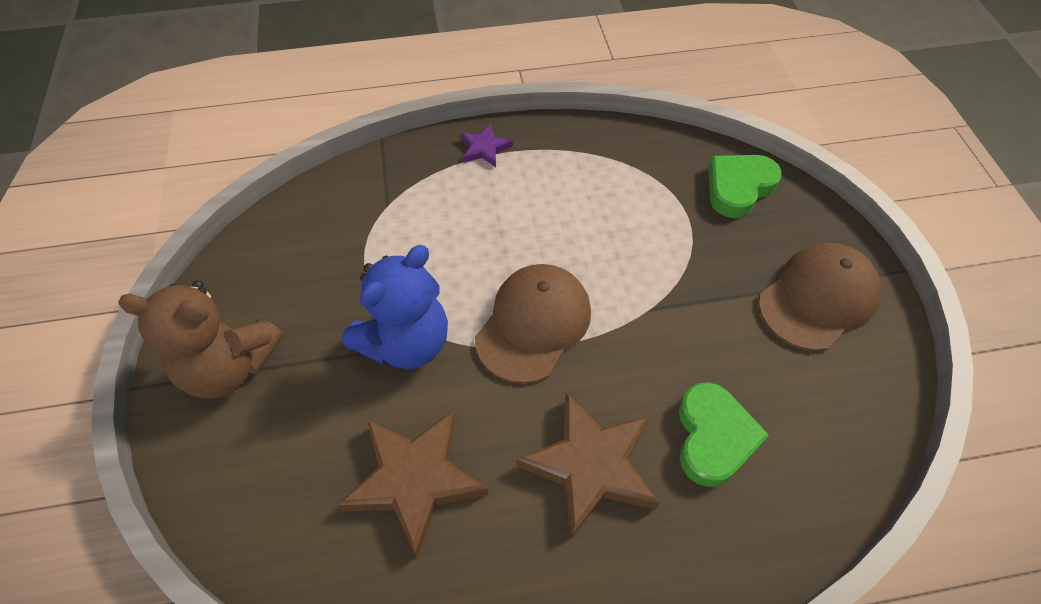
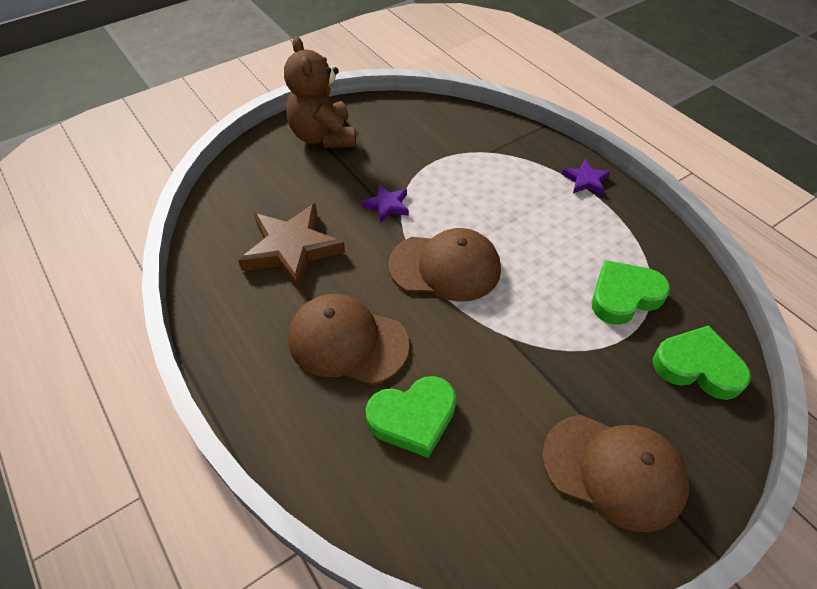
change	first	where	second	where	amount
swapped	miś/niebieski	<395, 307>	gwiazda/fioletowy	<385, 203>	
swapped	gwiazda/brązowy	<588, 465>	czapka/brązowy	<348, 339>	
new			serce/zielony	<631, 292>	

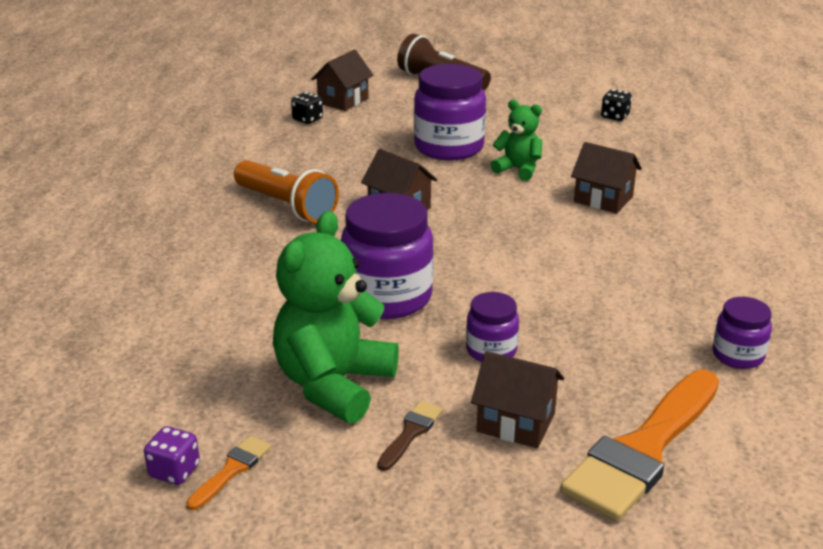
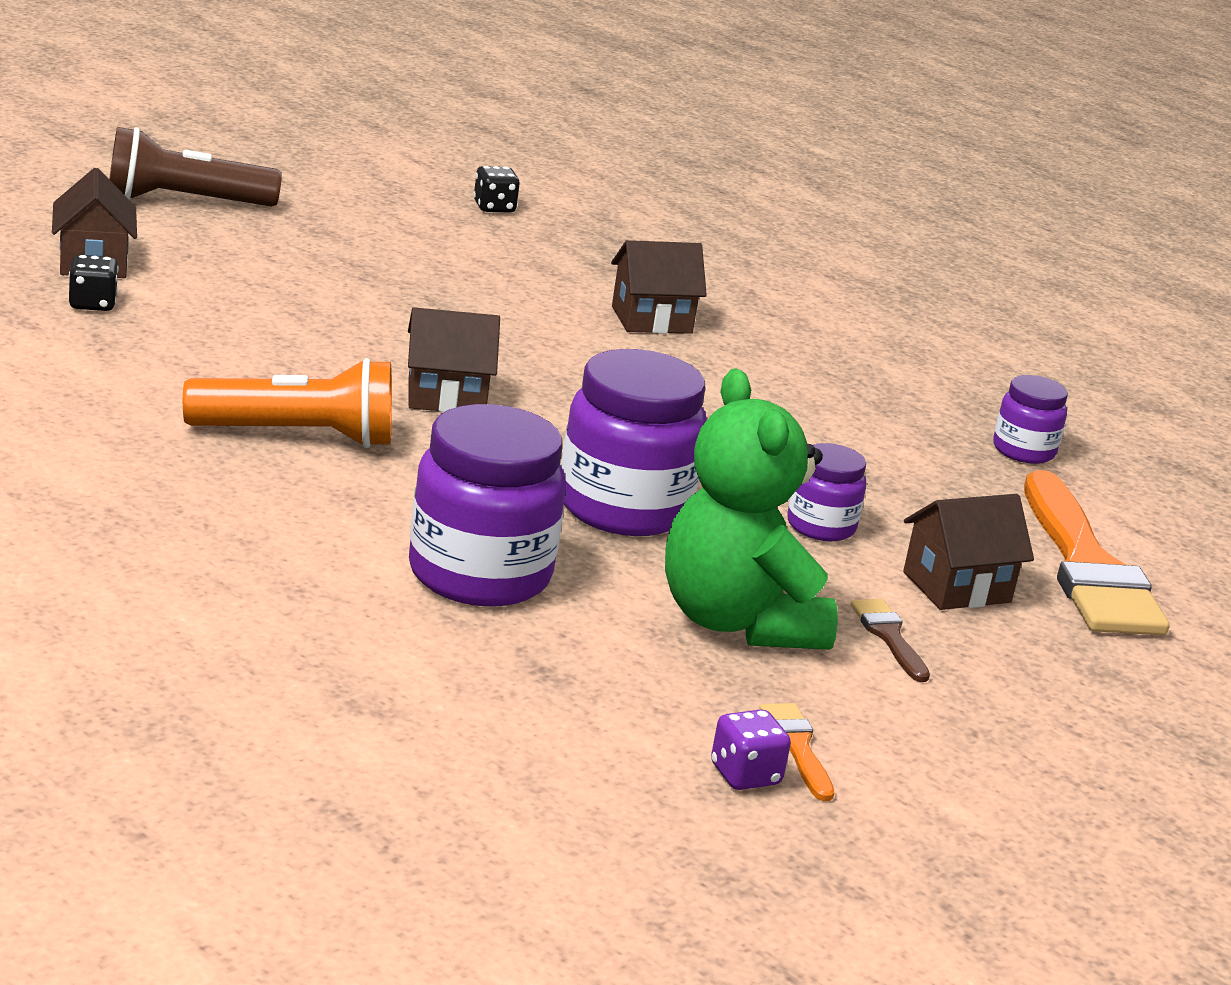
change	first	where	second	where	amount
shifted	słoik/fioletowy	<450, 112>		<487, 505>	
gone	miś/zielony	<516, 140>			

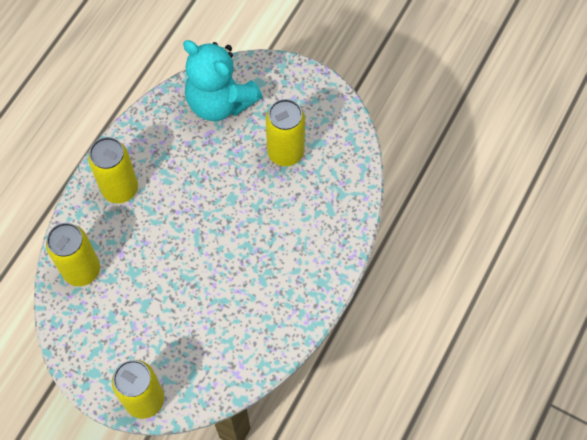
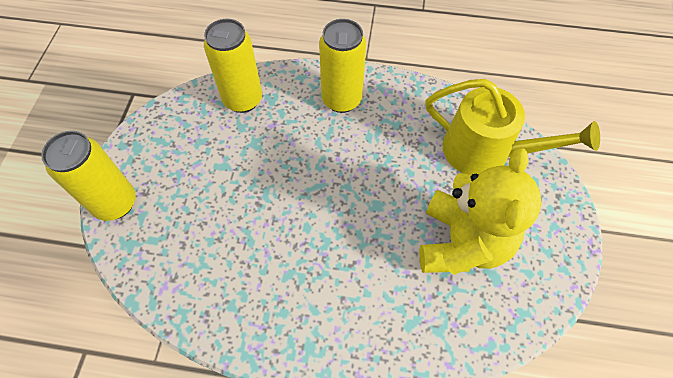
change	first	where	second	where	amount
swapped	miś/turkusowy	<223, 80>	konewka/żółty	<512, 126>	
swapped	puszka/żółty	<285, 132>	miś/żółty	<480, 211>	

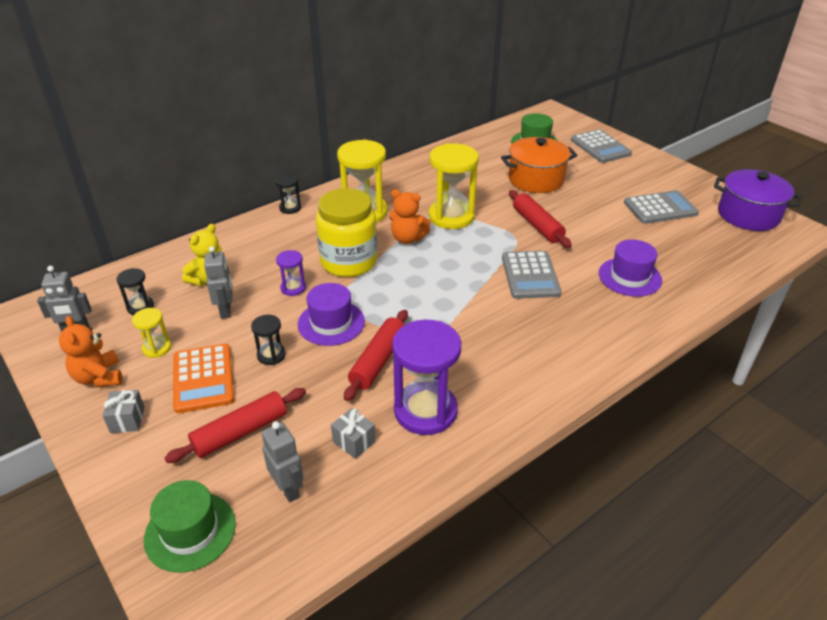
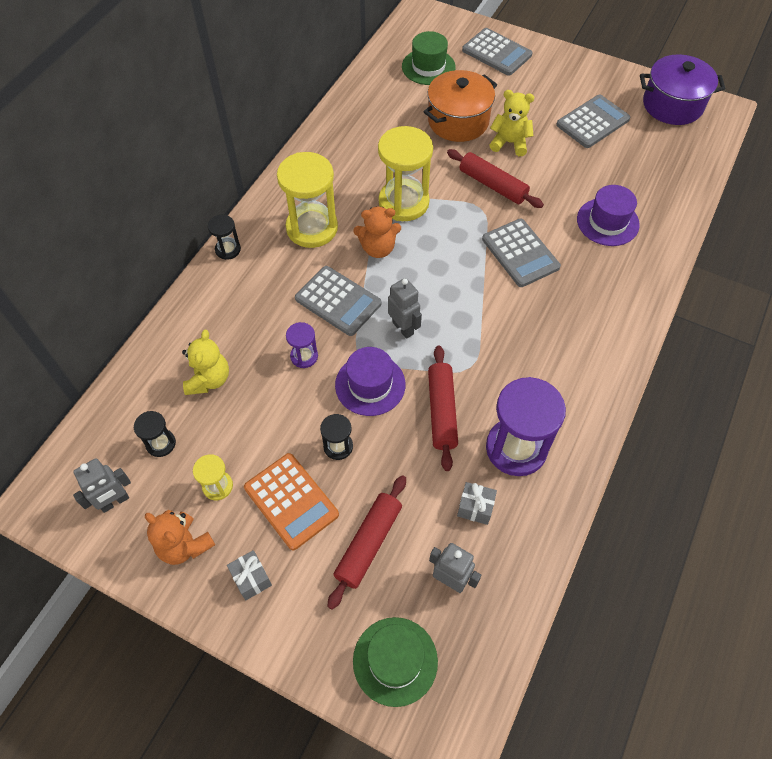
change	first	where	second	where	amount
shifted	robot/szary	<218, 282>		<405, 308>	
swapped	słoik/żółty	<346, 232>	kalkulator/szary	<338, 301>	
new			miś/żółty	<511, 123>	

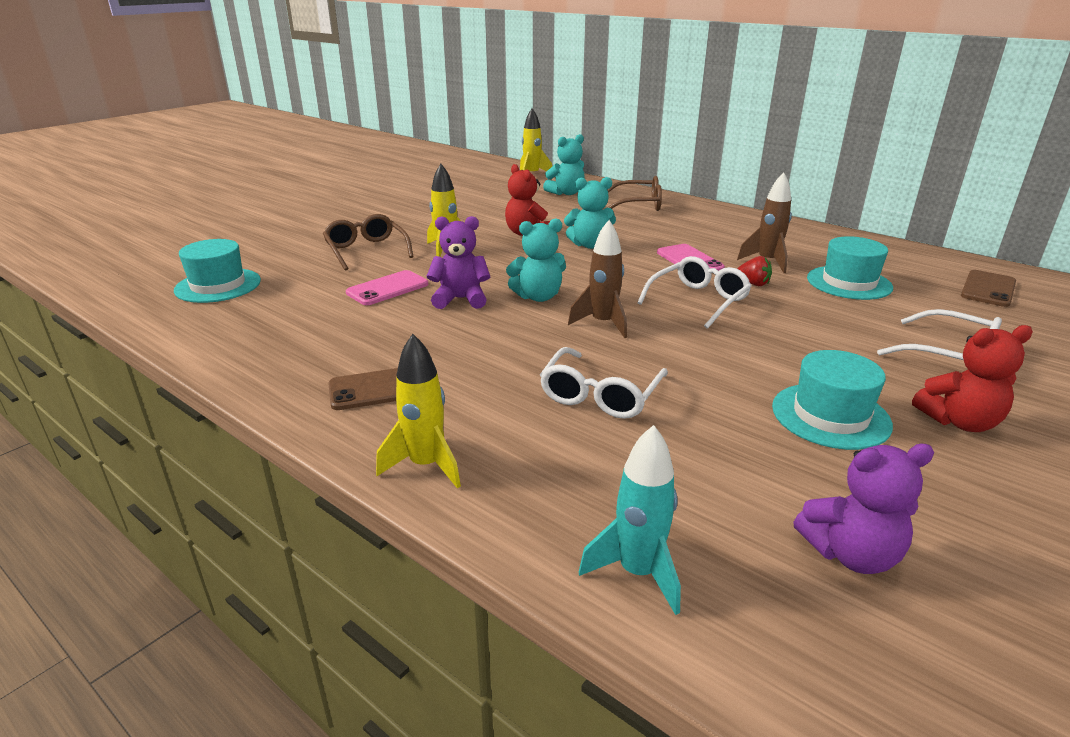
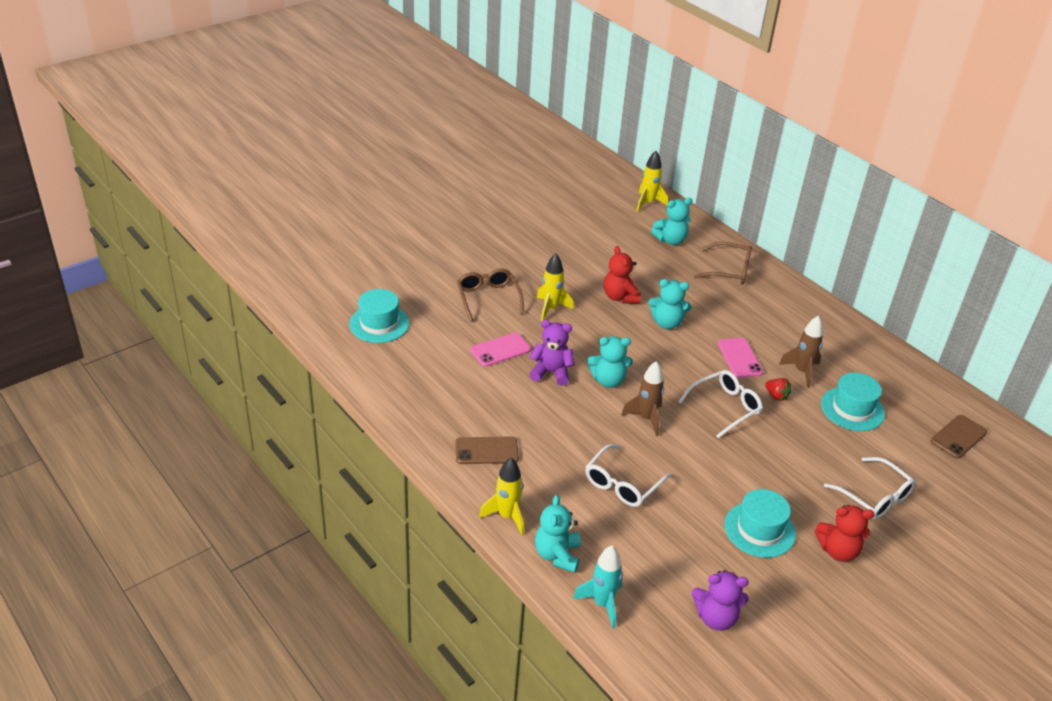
change	first	where	second	where	amount
new			miś/turkusowy	<558, 534>	

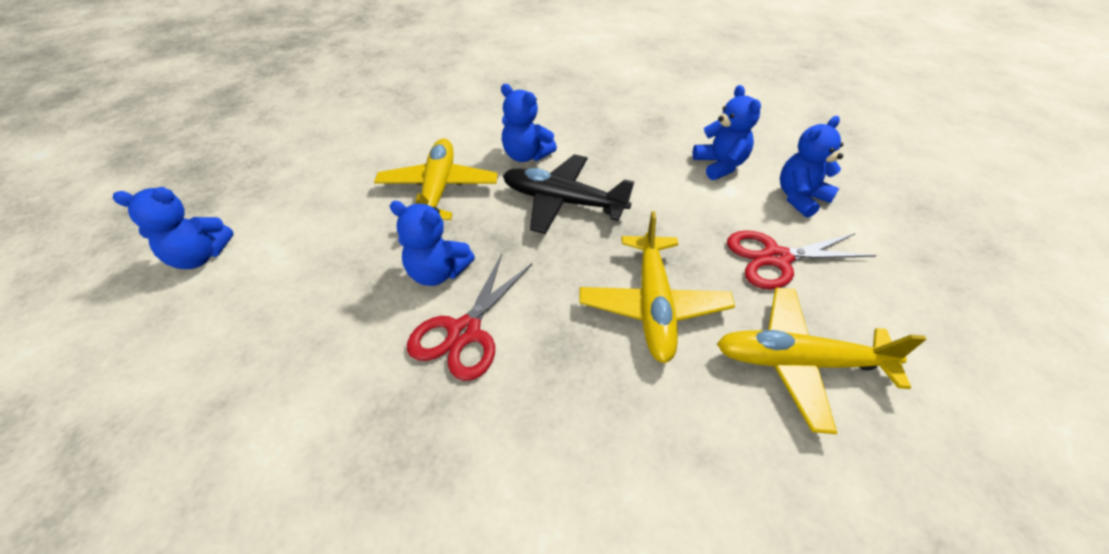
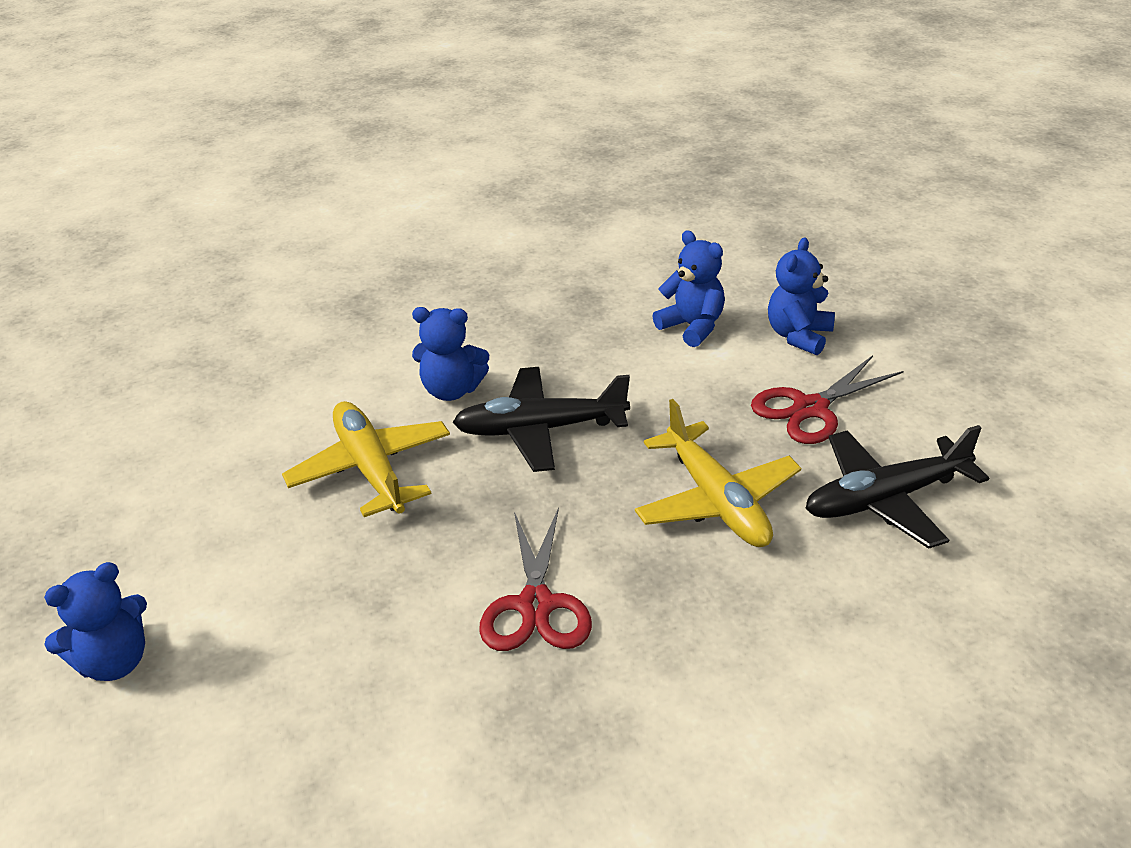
change	first	where	second	where	amount
gone	miś/niebieski	<432, 243>			
repainted	samolot/żółty	<822, 360>	samolot/czarny	<897, 487>	

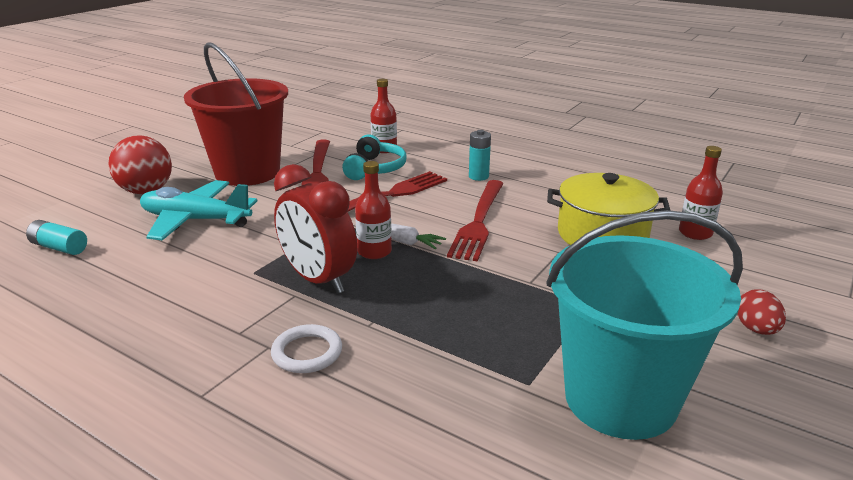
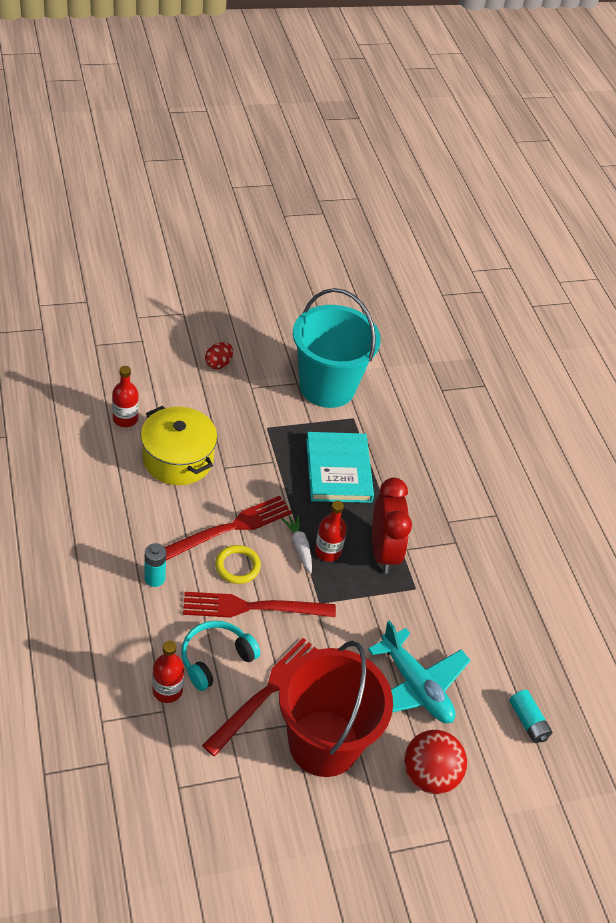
change	first	where	second	where	amount
gone	pierścień/biały	<306, 348>			
new			pierścień/żółty	<238, 564>	
new			książka/turkusowy	<340, 467>	

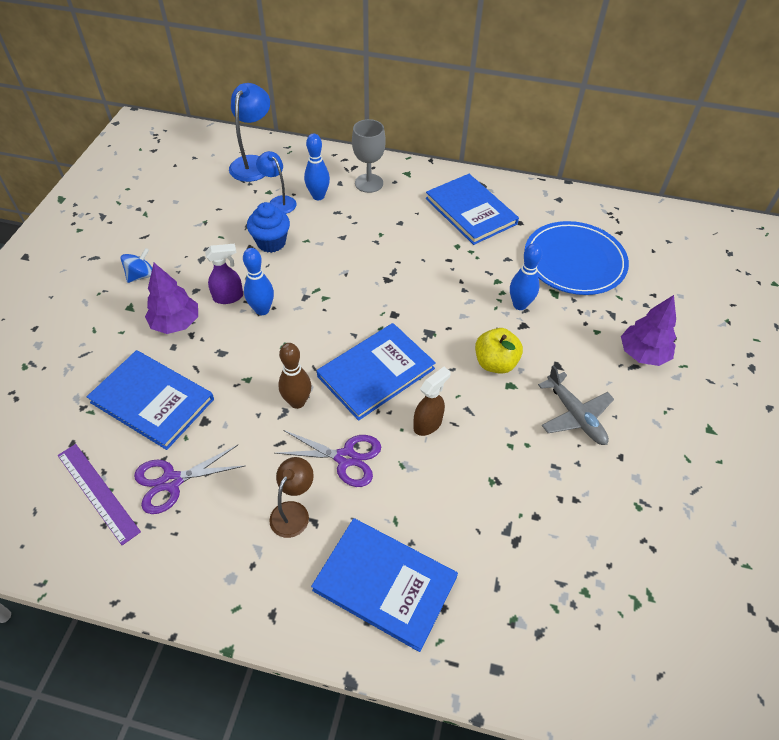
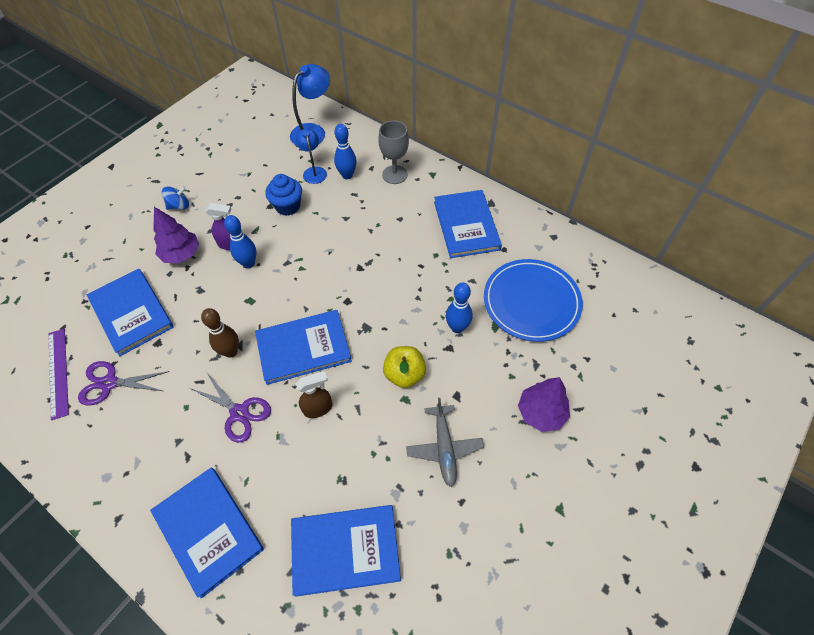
change	first	where	second	where	amount
gone	lampka/brązowy	<291, 497>			
new			książka/niebieski	<346, 551>	

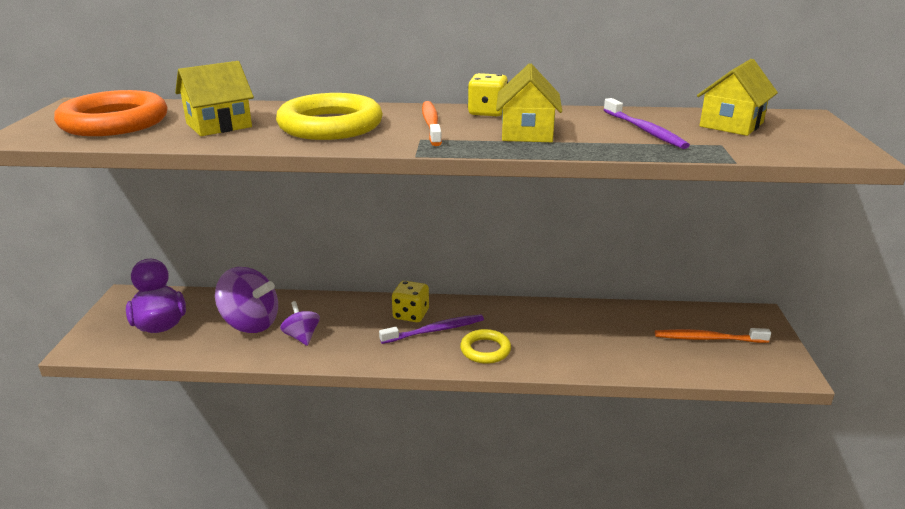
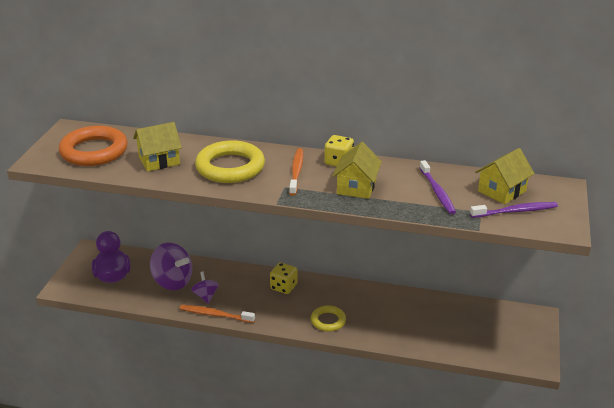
change	first	where	second	where	amount
shifted	szczoteczka do zębów/fioletowy	<431, 329>		<514, 210>	
shifted	szczoteczka do zębów/pomarańczowy	<713, 335>		<217, 314>	

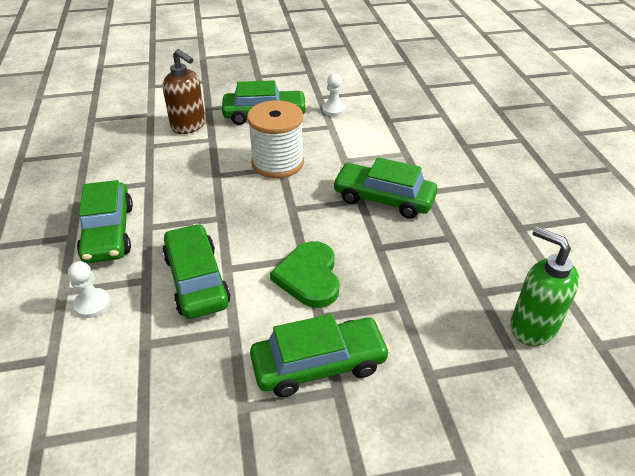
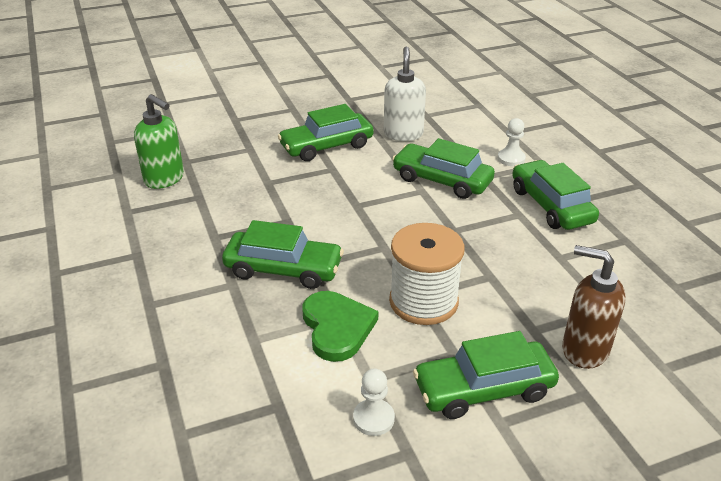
change	first	where	second	where	amount
rotated	samochód/zielony	<196, 271>		<443, 168>	150 degrees clockwise
shifted	serce/zielony	<305, 274>		<340, 326>	
new			dozownik mydła/biały	<405, 94>	

